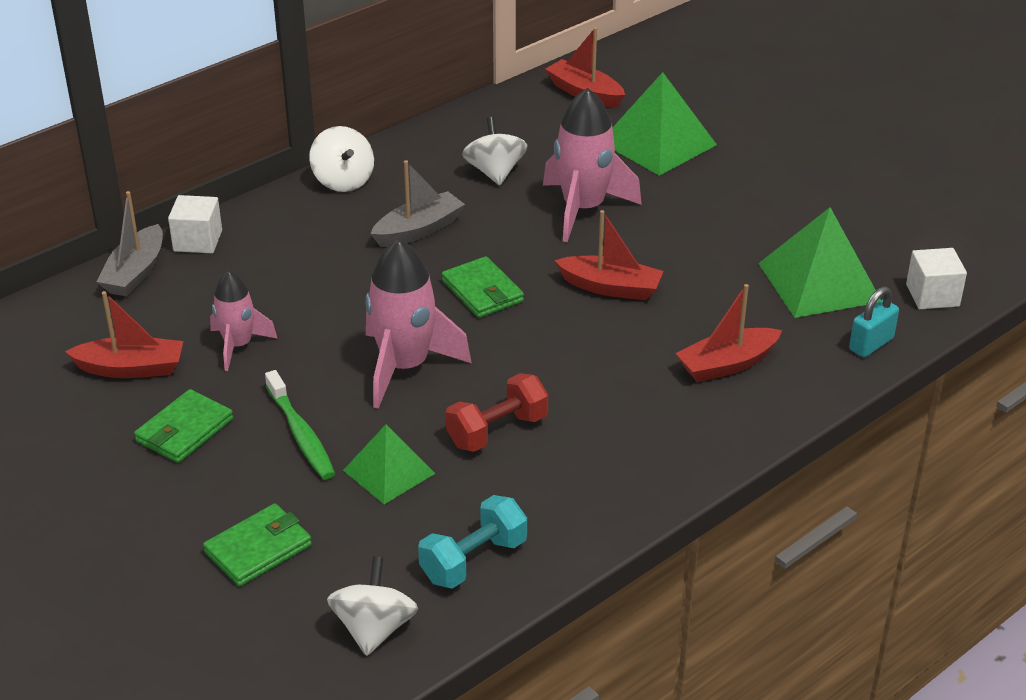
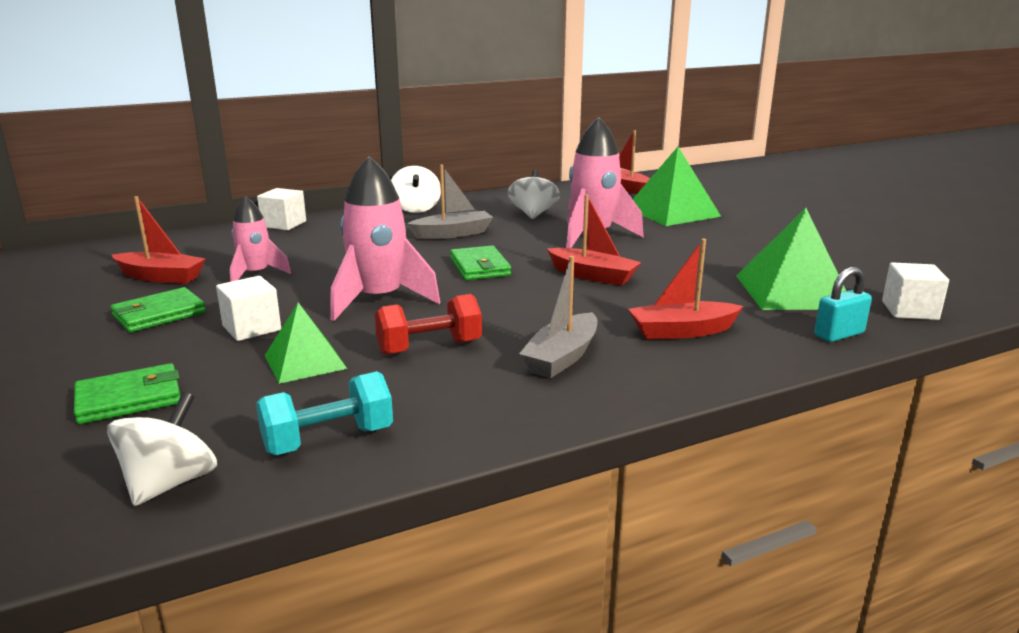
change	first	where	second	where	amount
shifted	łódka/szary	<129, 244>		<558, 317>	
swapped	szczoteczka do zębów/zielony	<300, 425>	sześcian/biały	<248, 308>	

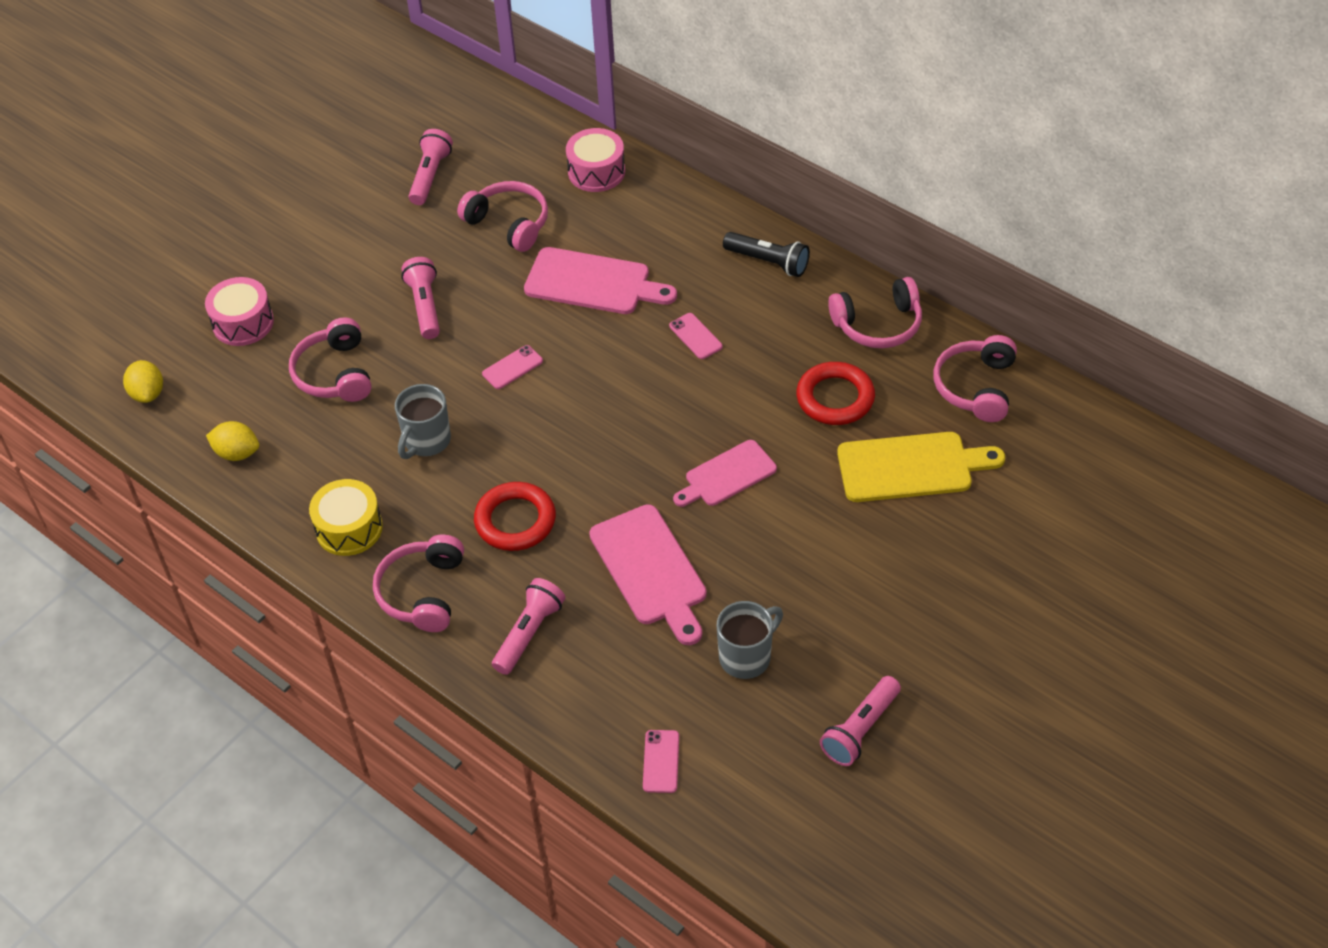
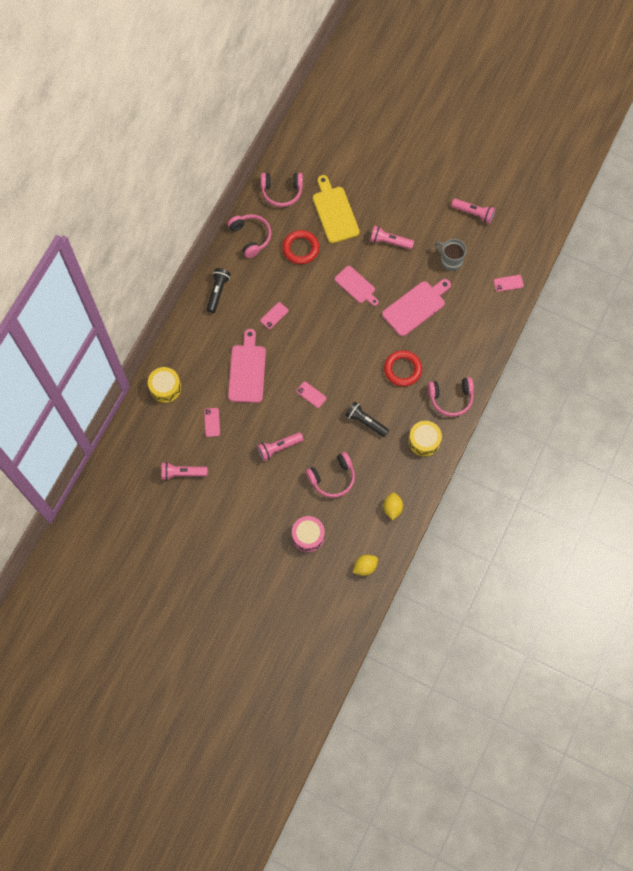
change	first	where	second	where	amount
swapped	kubek/szary	<423, 421>	latarka/czarny	<367, 419>	
swapped	słuchawki/różowy	<502, 216>	telefon/różowy	<212, 422>	
shifted	latarka/różowy	<528, 626>		<392, 237>	
repainted	bęben/różowy	<595, 160>	bęben/żółty	<164, 385>	

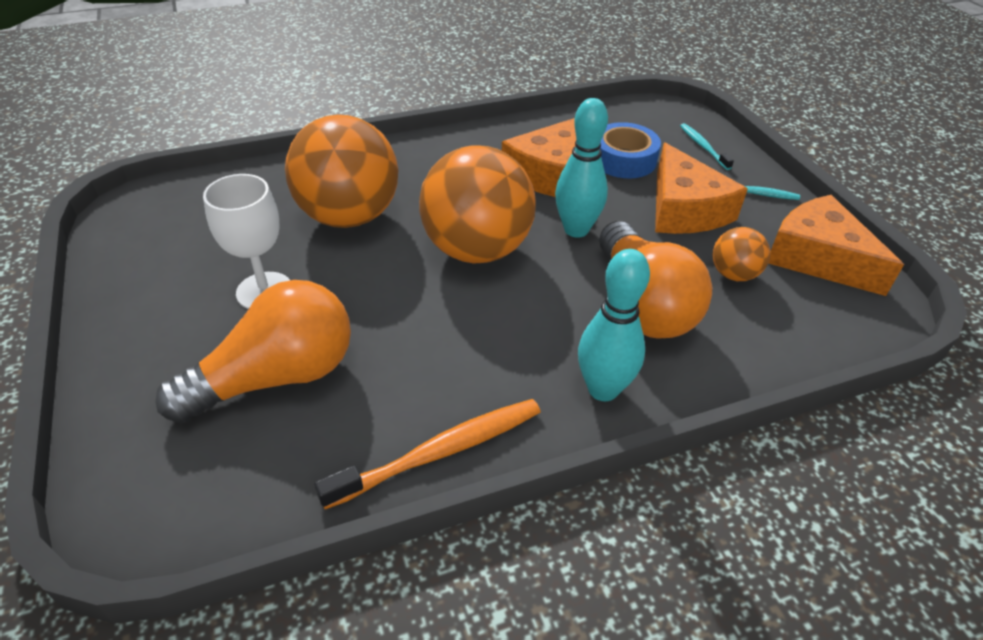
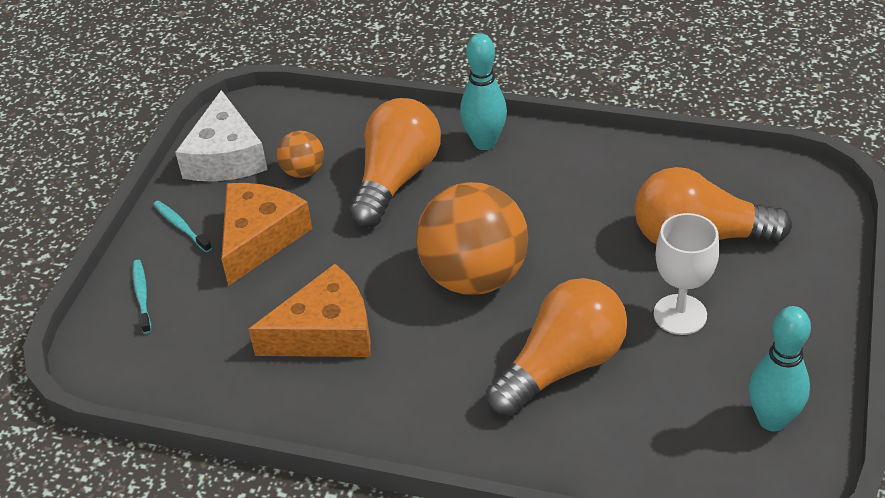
change	first	where	second	where	amount
swapped	piłka/pomarańczowy	<341, 171>	żarówka/pomarańczowy	<557, 347>	
gone	szczoteczka do zębów/pomarańczowy	<427, 454>			
shifted	kręgiel/turkusowy	<581, 168>		<780, 368>	
gone	taśma klejąca/niebieski	<630, 150>			
rotated	szczoteczka do zębów/turkusowy	<707, 146>		<142, 297>	150 degrees clockwise
repainted	ser/pomarańczowy	<836, 245>	ser/biały	<221, 135>	

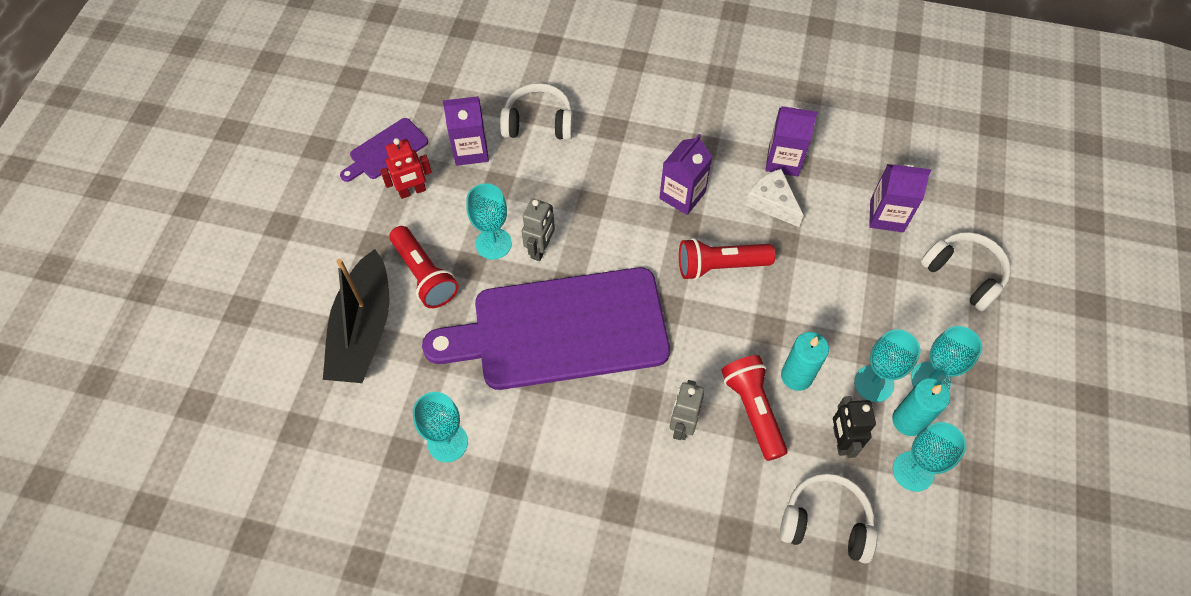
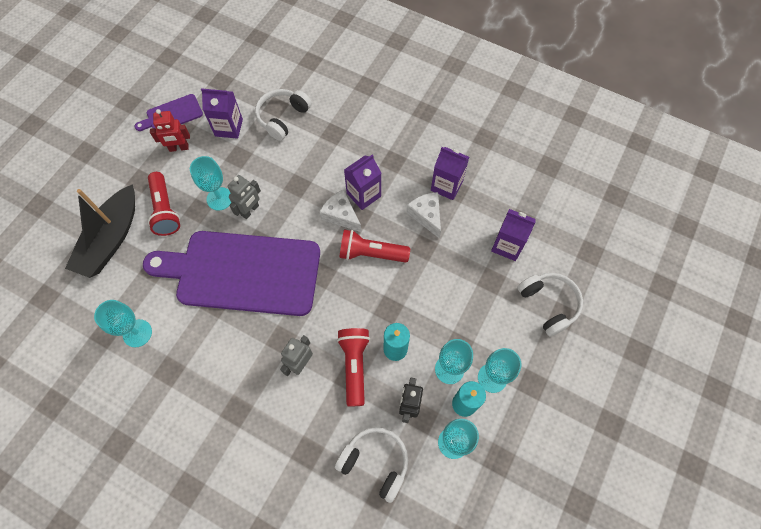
change	first	where	second	where	amount
rotated	słuchawki/biały	<536, 111>		<283, 115>	75 degrees counterclockwise
new			ser/biały	<340, 210>	

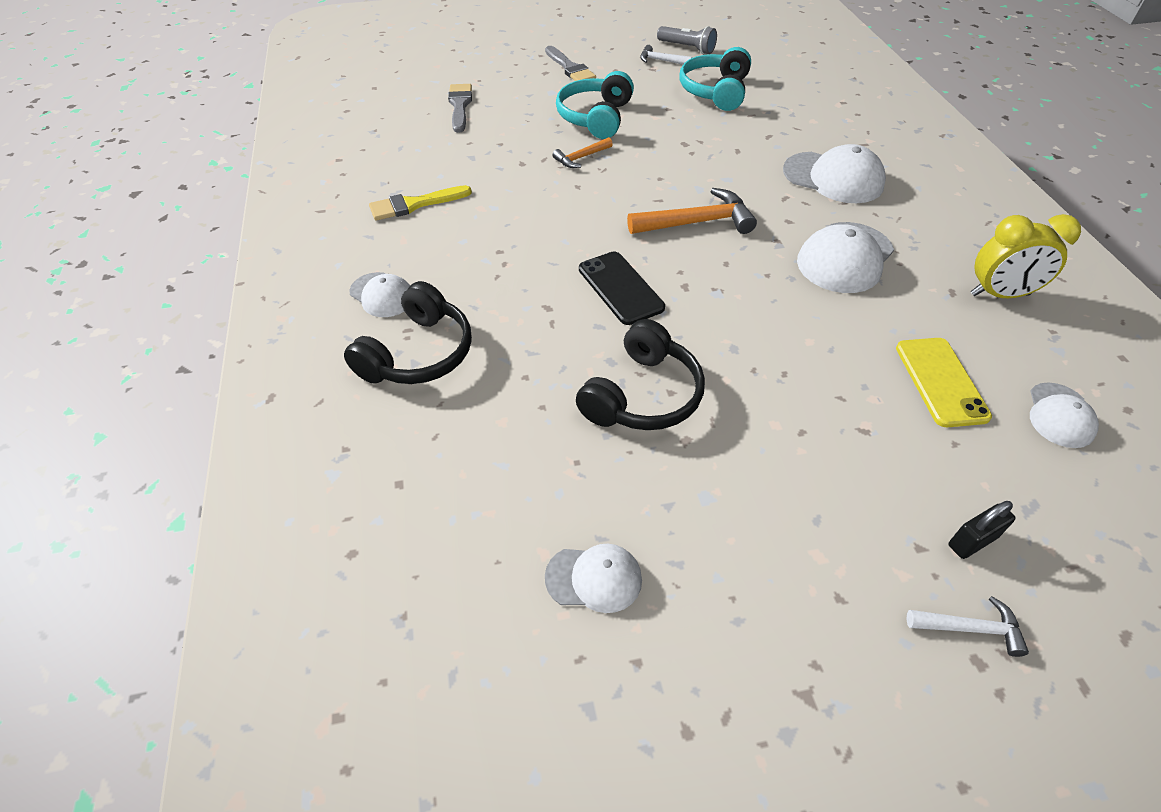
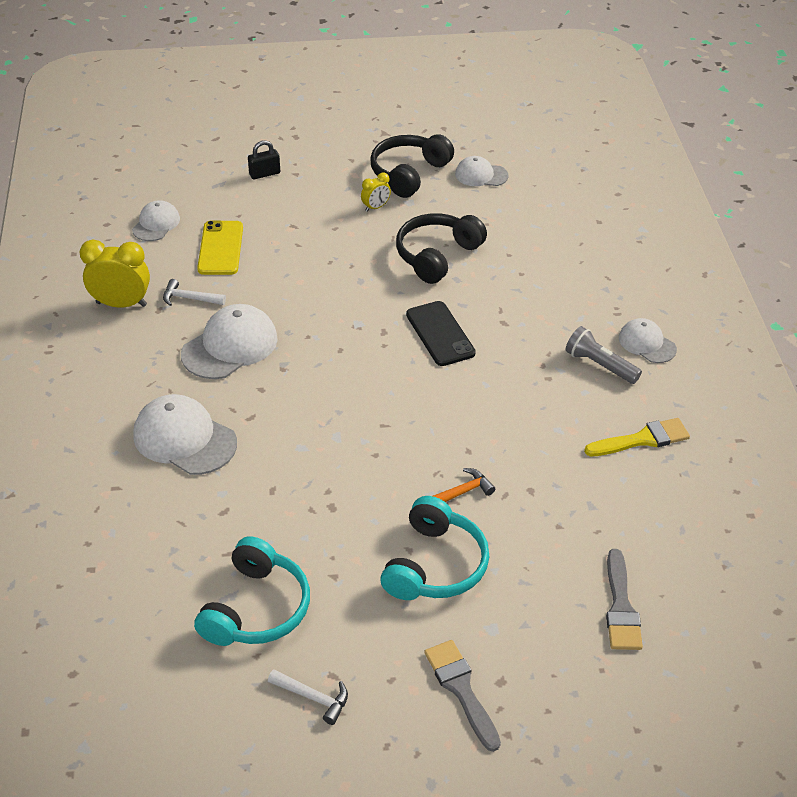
change	first	where	second	where	amount
shifted	słuchawki/czarny	<408, 332>		<412, 166>	
gone	młotek/pomarańczowy	<692, 211>			
shifted	latarka/szary	<687, 40>		<604, 355>	
shifted	młotek/biały	<967, 626>		<194, 292>	
new			budzik/żółty	<376, 192>	

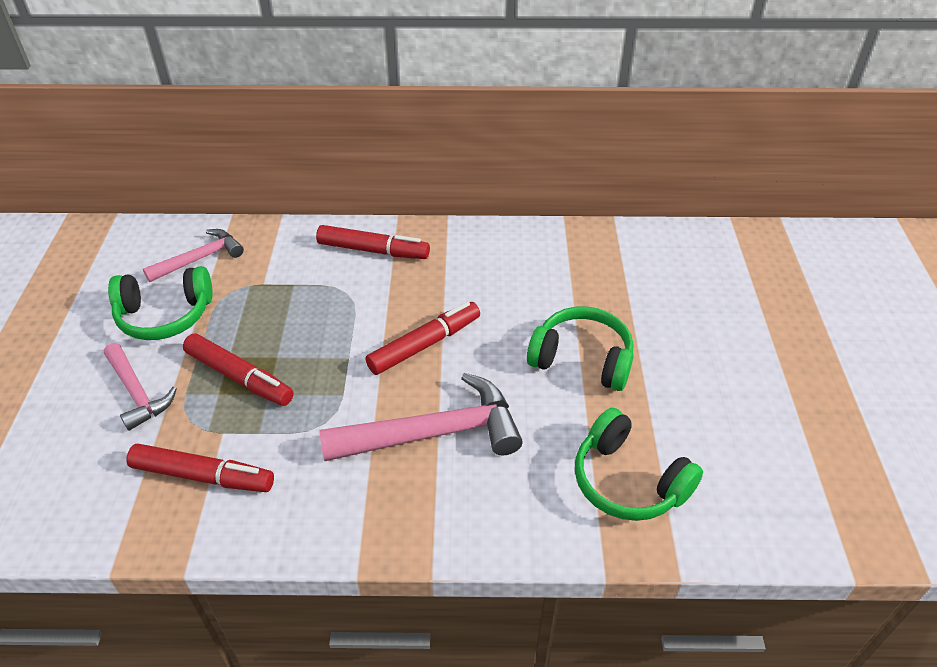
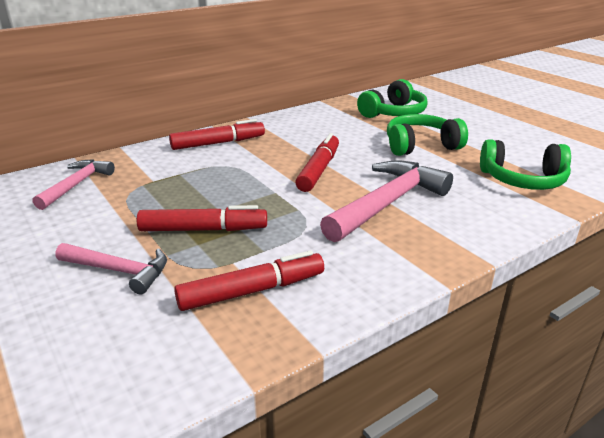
change	first	where	second	where	amount
shifted	słuchawki/zielony	<160, 303>		<392, 98>	

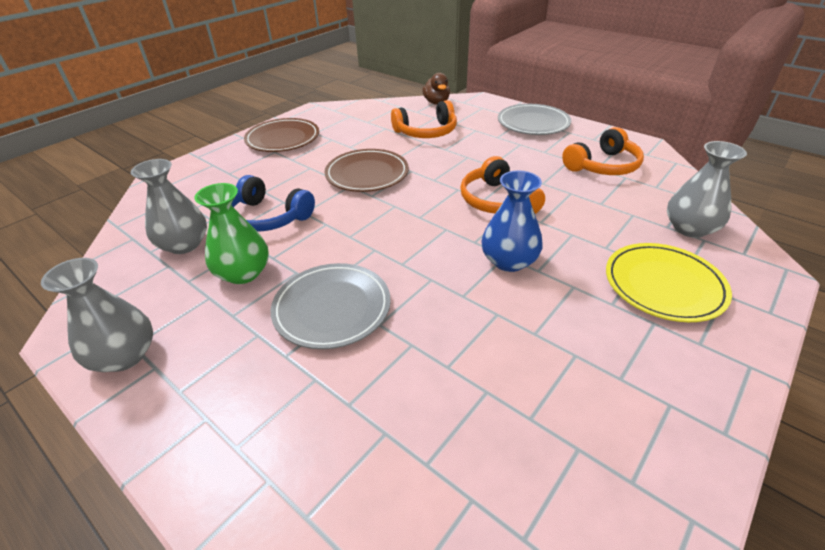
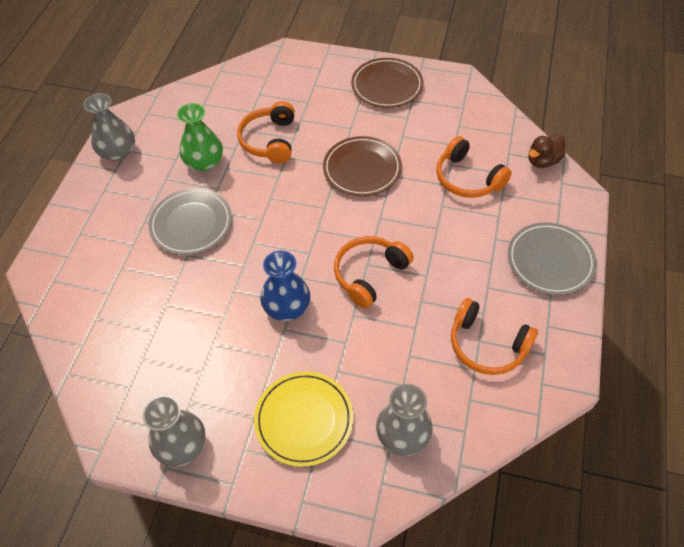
change	first	where	second	where	amount
shifted	wazon/szary	<169, 206>		<174, 431>	
repainted	słuchawki/niebieski	<273, 203>	słuchawki/pomarańczowy	<266, 132>	

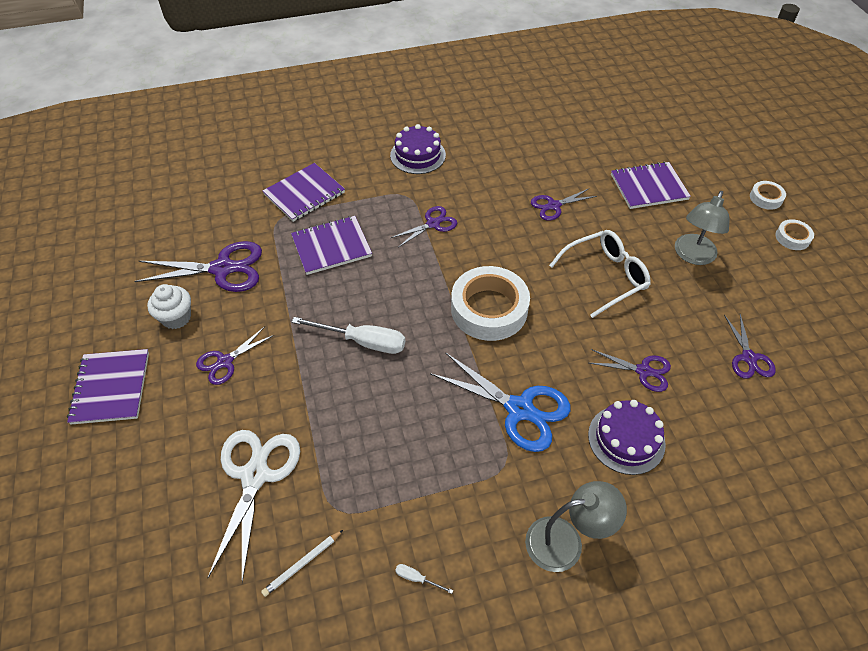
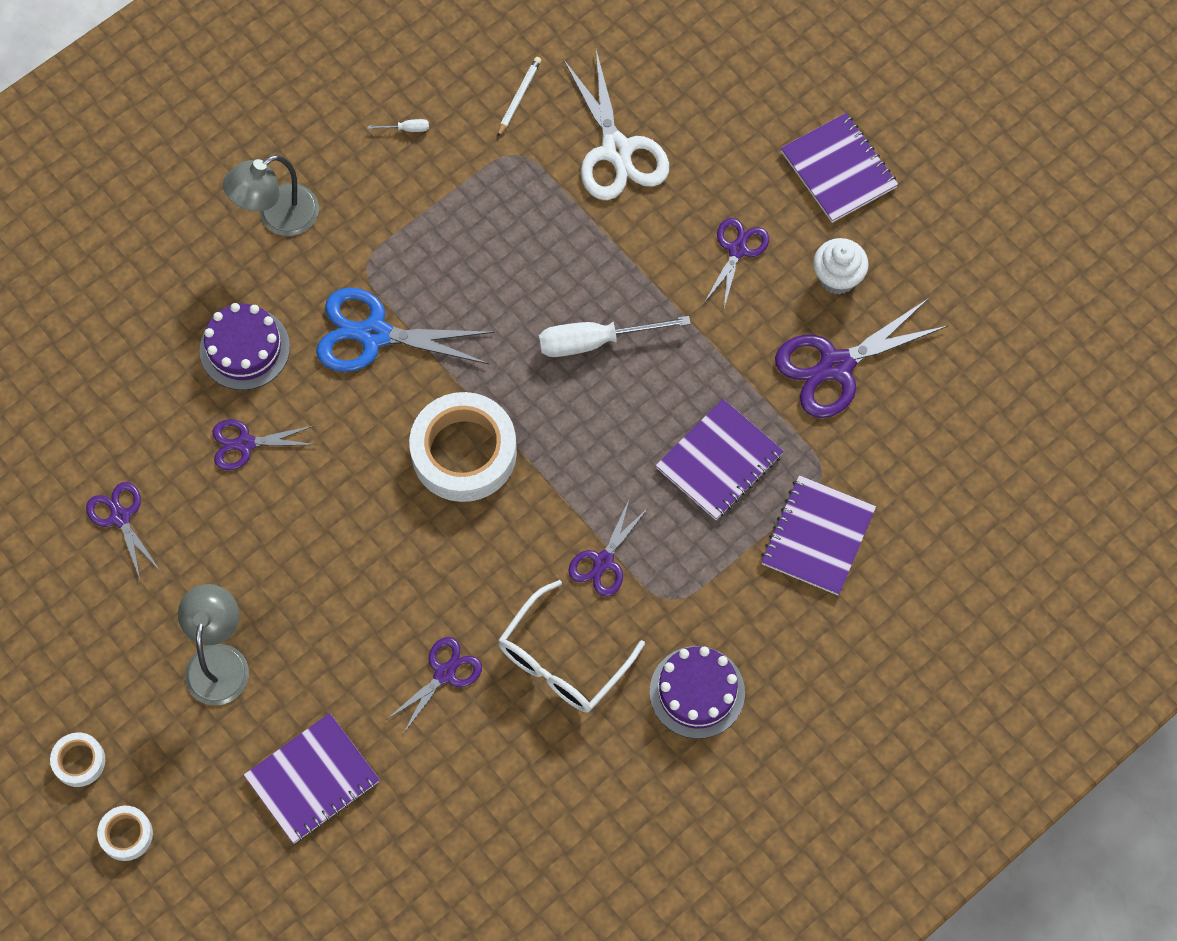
change	first	where	second	where	amount
shifted	okulary/biały	<600, 274>		<571, 646>	

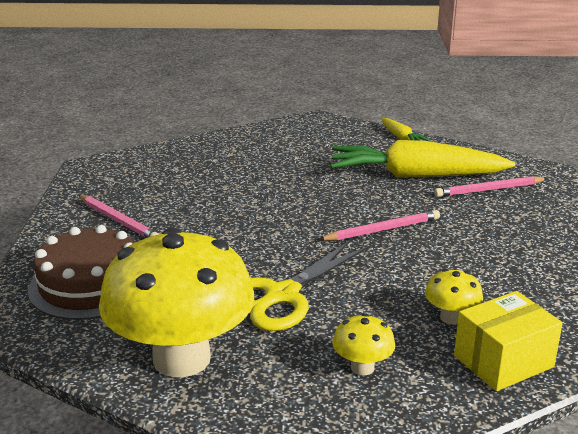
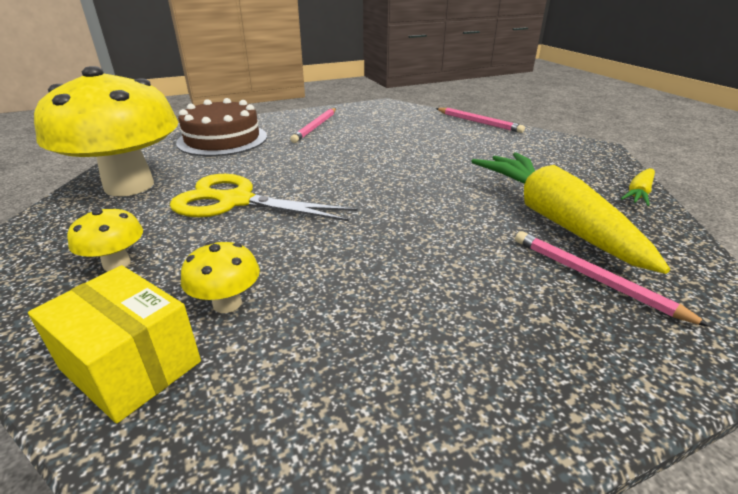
change	first	where	second	where	amount
shifted	ołówek/różowy	<379, 225>		<480, 120>	

